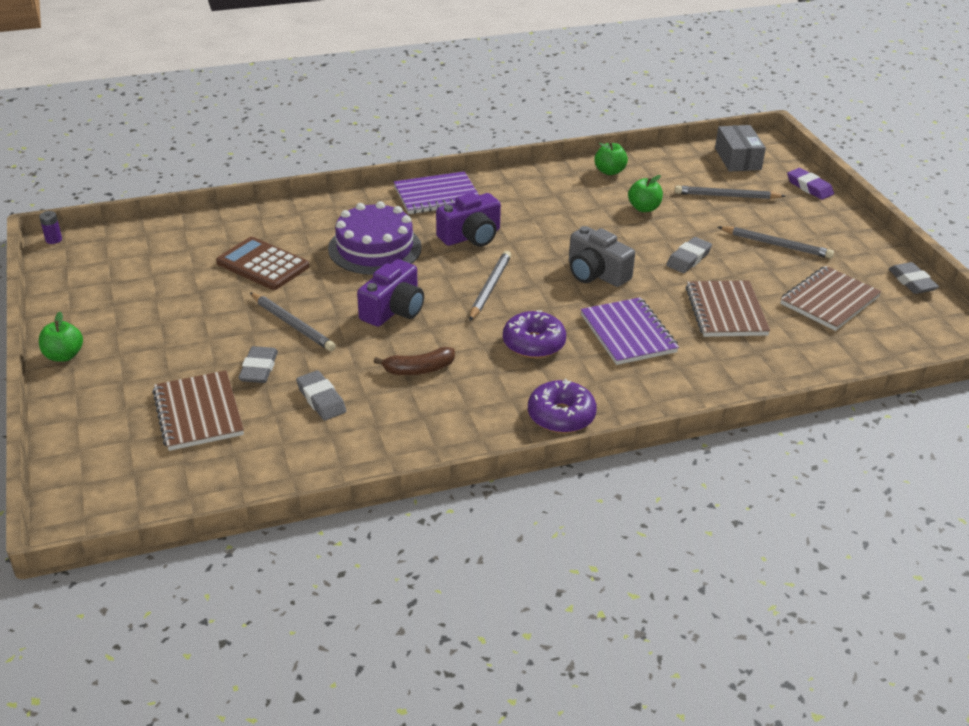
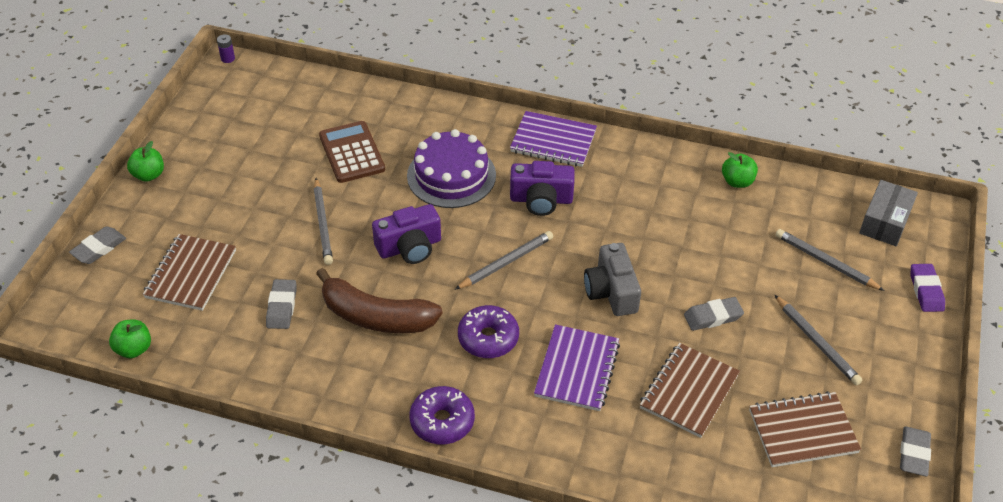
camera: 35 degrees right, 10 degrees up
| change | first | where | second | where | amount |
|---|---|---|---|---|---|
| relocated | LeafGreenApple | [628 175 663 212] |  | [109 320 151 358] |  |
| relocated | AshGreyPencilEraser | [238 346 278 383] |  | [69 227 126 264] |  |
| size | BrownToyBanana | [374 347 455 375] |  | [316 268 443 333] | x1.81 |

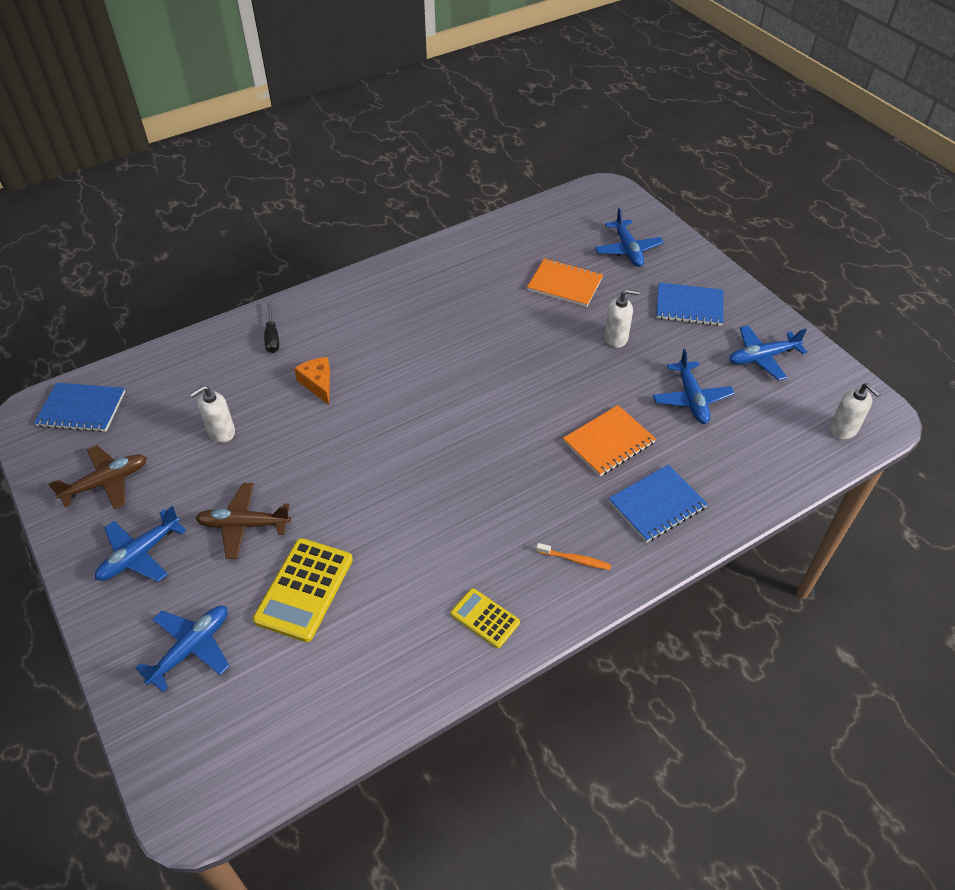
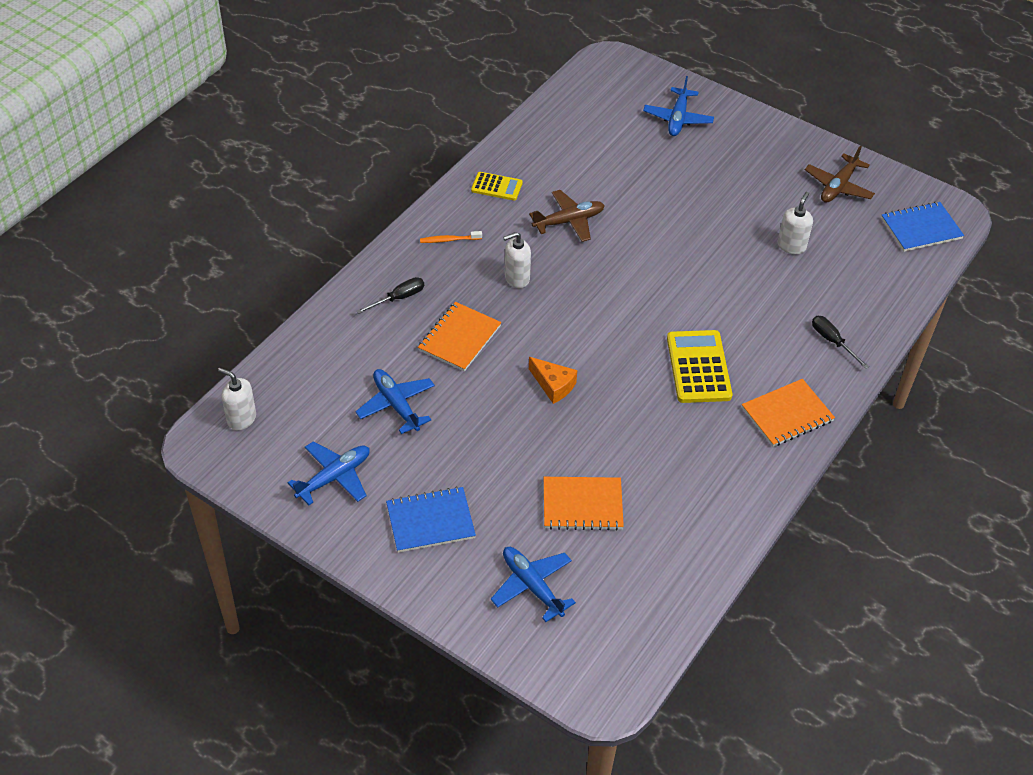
camera: 155 degrees right, 0 degrees up
| change | first | where | second | where | amount |
|---|---|---|---|---|---|
| relocated | SnowWhiteSoapPump | [604 289 640 348] |  | [503 232 531 288] |  |
| relocated | BrightOrangePieceOfCheese | [294 357 330 405] |  | [529 357 577 404] |  |
| exchanged | RoyalBlueNotepad | [609 465 708 543] | JetBlackScrewdriver | [356 277 424 314] |  |
| relocated | BrownToyPlane | [195 483 291 559] |  | [529 190 605 242] |  |
| missing | RoyalBlueToyPlane | [95 506 186 582] |  |  |  |
| relocated | GoldenCalculator | [253 538 353 642] |  | [667 330 732 403] |  |
| appeared |  |  | BrightOrangeNotepad | [742 379 835 447] |  |

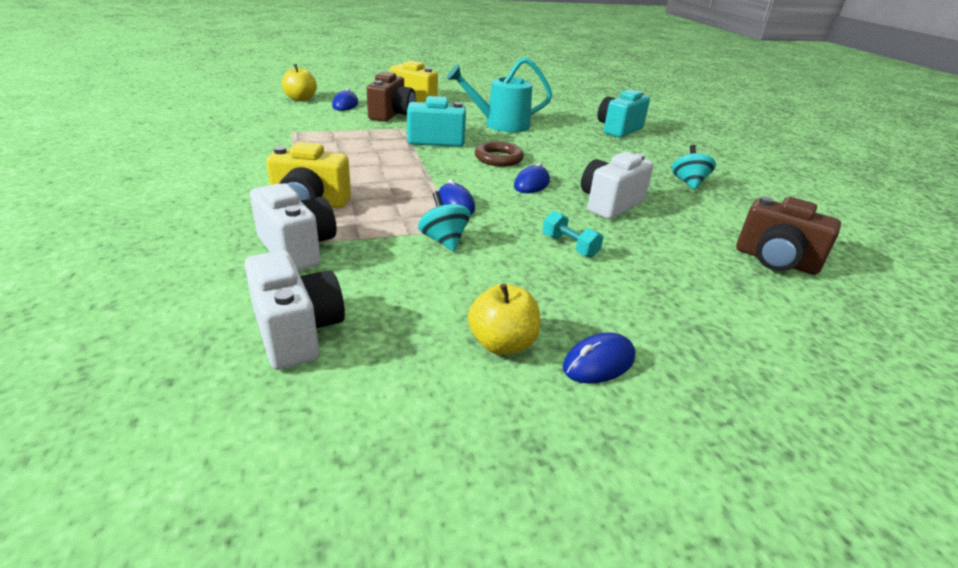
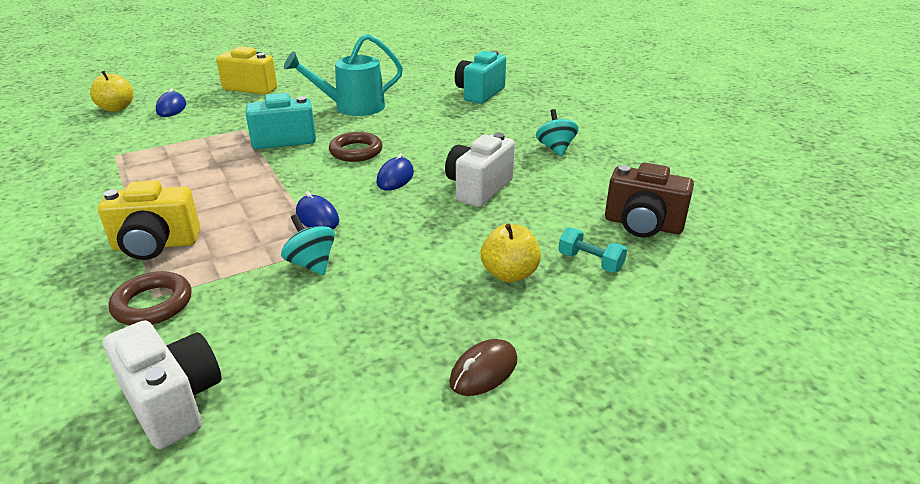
camera: 10 degrees left, 0 degrees up
| change | first | where | second | where | amount |
|---|---|---|---|---|---|
| missing | BrownCompactCamera | [367 71 416 122] |  |  |  |
| exchanged | SnowWhiteCompactCamera | [250 183 337 271] | BrownHoop | [108 271 192 325] |  |
| relocated | TurquoiseHandWeight | [542 211 603 258] |  | [558 227 627 273] |  |
| relocated | GoldenApple | [468 284 540 355] |  | [481 224 541 283] |  |
| colour | RoyalBluePcMouse | [563 332 635 384] | BrownPcMouse | [449 339 517 396] |  |

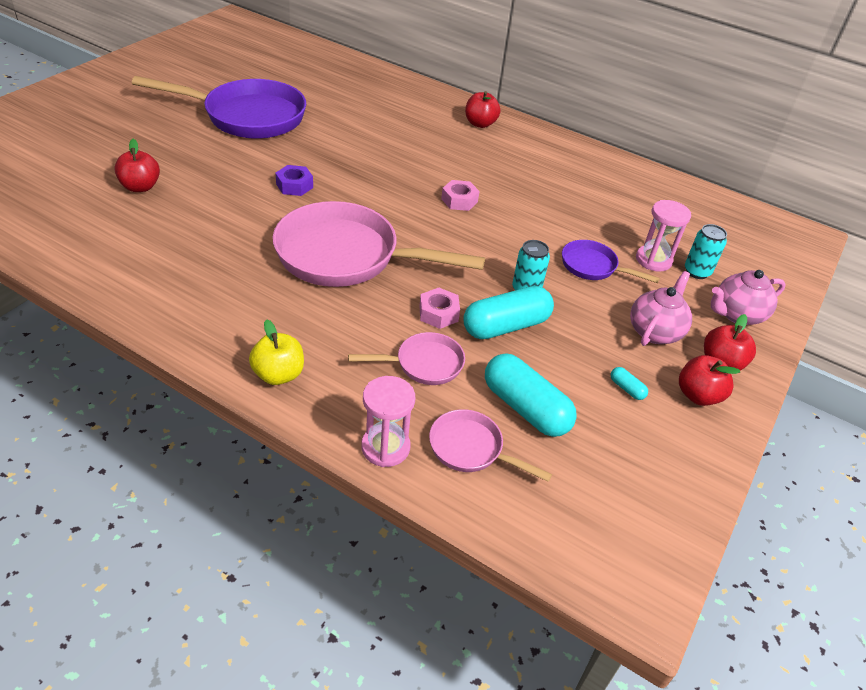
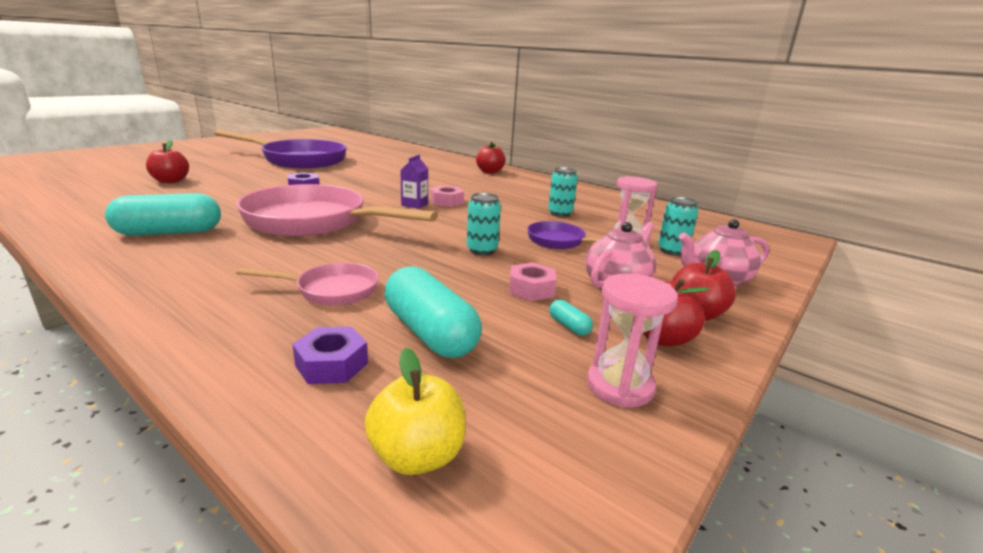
camera: 10 degrees right, 20 degrees down
| change | first | where | second | where | amount |
|---|---|---|---|---|---|
| relocated | TurquoisePill | [464 286 554 339] |  | [105 193 221 236] |  |
| relocated | RosyHexNut | [419 288 460 329] |  | [509 262 557 301] |  |
| relocated | GoldenApple | [249 319 304 385] |  | [365 348 466 475] |  |
| relocated | RosyHourglass | [361 376 415 467] |  | [587 273 678 407] |  |
| exchanged | RosyPan | [429 409 552 482] | VioletHexNut | [292 327 368 384] |  |
| appeared |  |  | VioletJuiceCarton | [400 155 428 209] |  |
| appeared |  |  | TurquoiseTin | [548 167 578 217] |  |

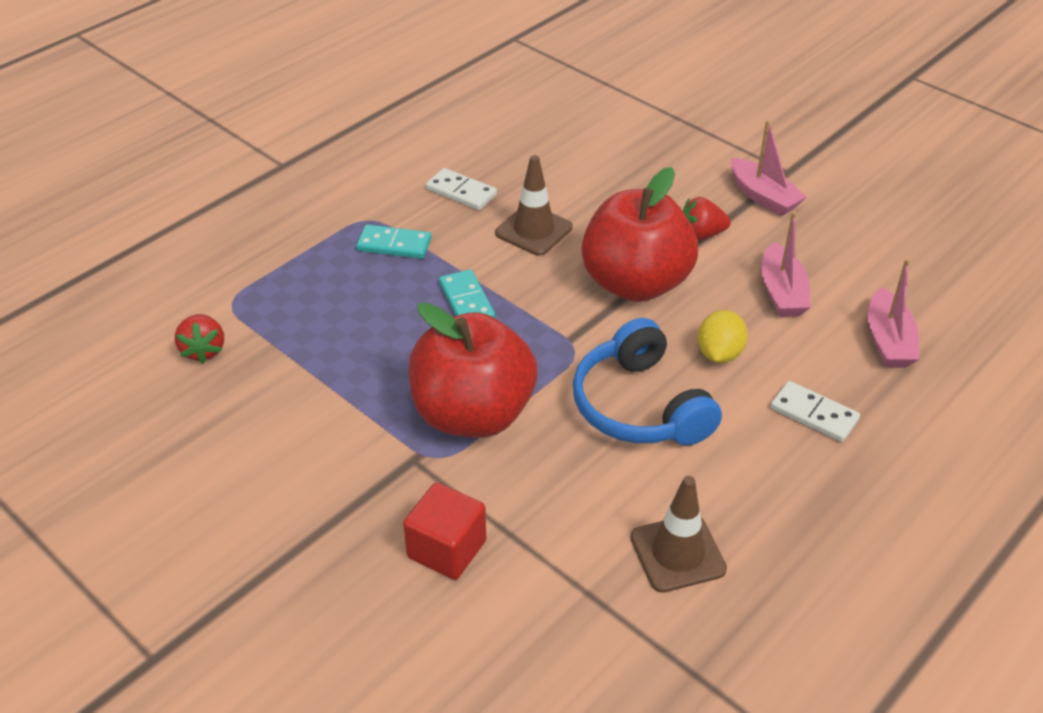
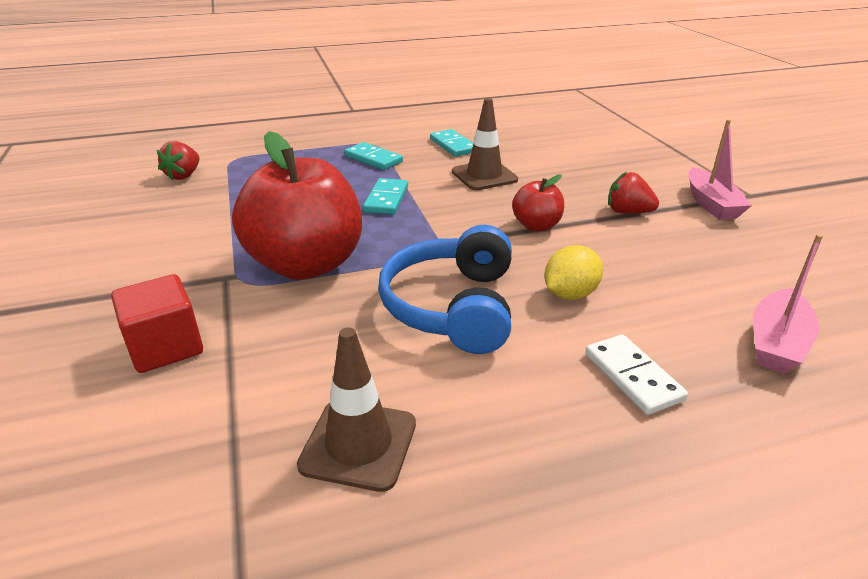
camera: 30 degrees right, 10 degrees down
| change | first | where | second | where | amount |
|---|---|---|---|---|---|
| size | ScarletApple | [582 167 698 302] |  | [512 175 564 231] | x0.47 |
| colour | SnowWhiteDomino | [426 168 497 210] | TurquoiseDomino | [430 129 474 157] |  |
| missing | RosySailboat | [761 211 811 317] |  |  |  |

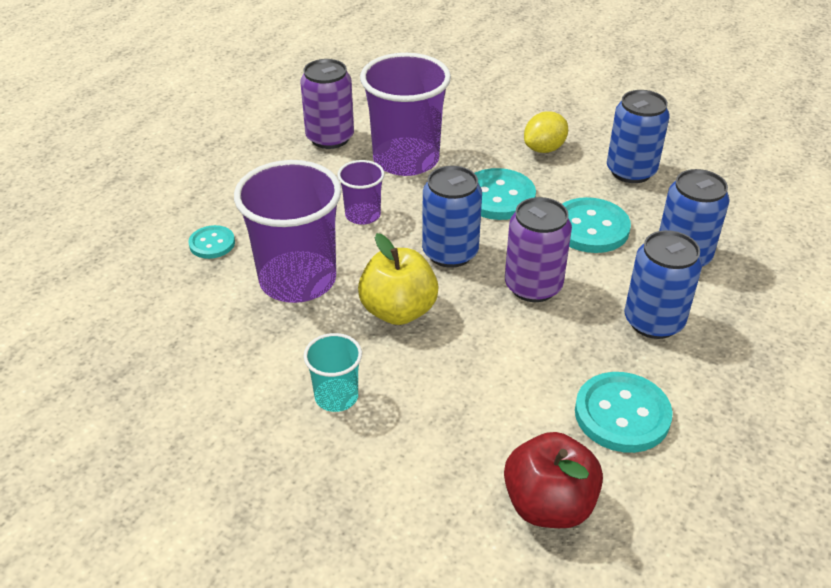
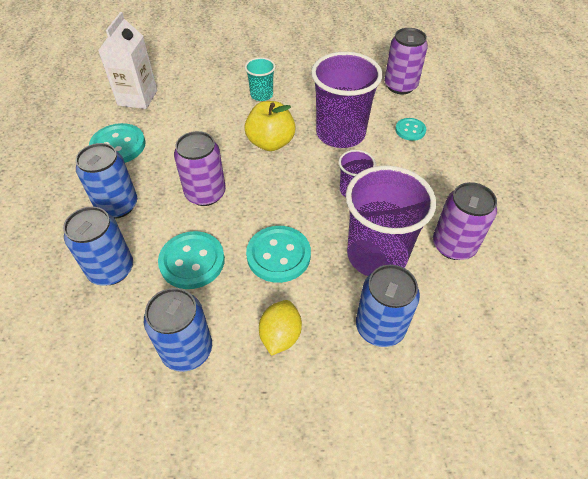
camera: 145 degrees right, 10 degrees up
| change | first | where | second | where | amount |
|---|---|---|---|---|---|
| relocated | RoyalBlueTin | [422 166 482 268] |  | [356 265 420 347] |  |
| exchanged | ScarletApple | [504 432 603 528] | SnowWhiteJuiceCarton | [98 12 157 109] |  |
| appeared |  |  | VioletTin | [384 28 428 94] |  |

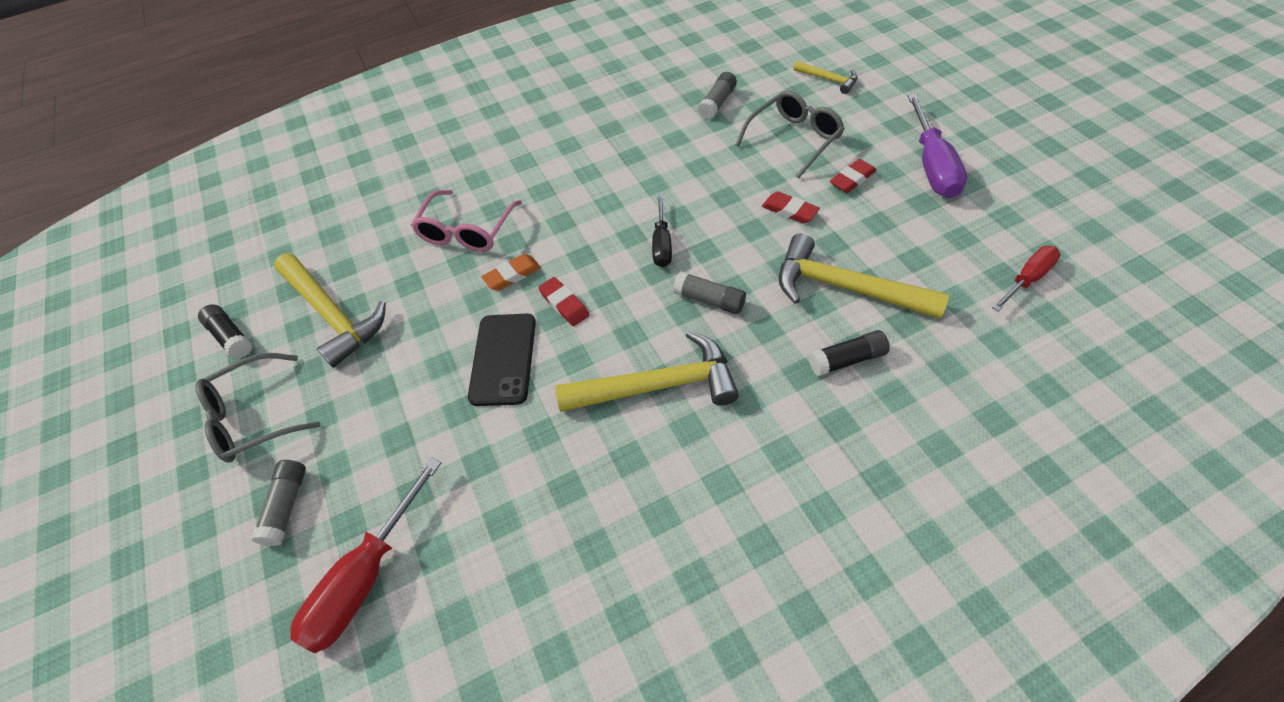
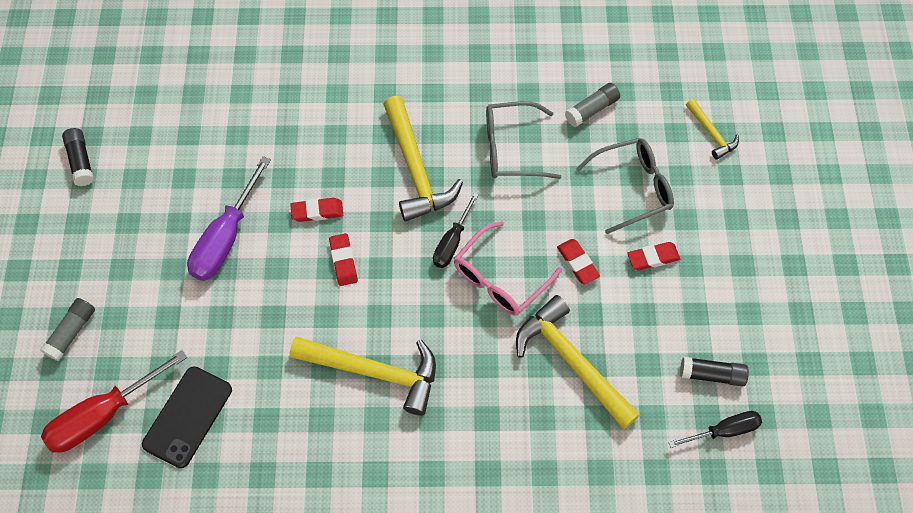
camera: 20 degrees right, 10 degrees up
| change | first | where | second | where | amount |
|---|---|---|---|---|---|
| relocated | VioletScrewdriver | [908 94 967 198] |  | [187 156 271 281] |  |
| relocated | RosyEyeglasses | [411 190 522 252] |  | [454 221 562 316] |  |
| colour | ScarletScrewdriver | [992 246 1061 311] | JetBlackScrewdriver | [668 411 762 448] |  |
| relocated | GoldenCarpenter'sHammer | [274 253 386 368] |  | [383 96 463 222] |  |
| colour | BrightOrangePencilEraser | [481 254 541 291] | ScarletPencilEraser | [290 198 343 222] |  |
| missing | AshGreyGlueStick | [673 271 746 314] |  |  |  |
| relocated | JetBlackPhone | [468 314 536 406] |  | [142 366 232 468] |  |
| relocated | JetBlackGlueStick | [809 330 890 376] |  | [680 357 749 387] |  |
| relocated | AshGreyEyeglasses | [195 353 321 463] |  | [486 101 561 179] |  |

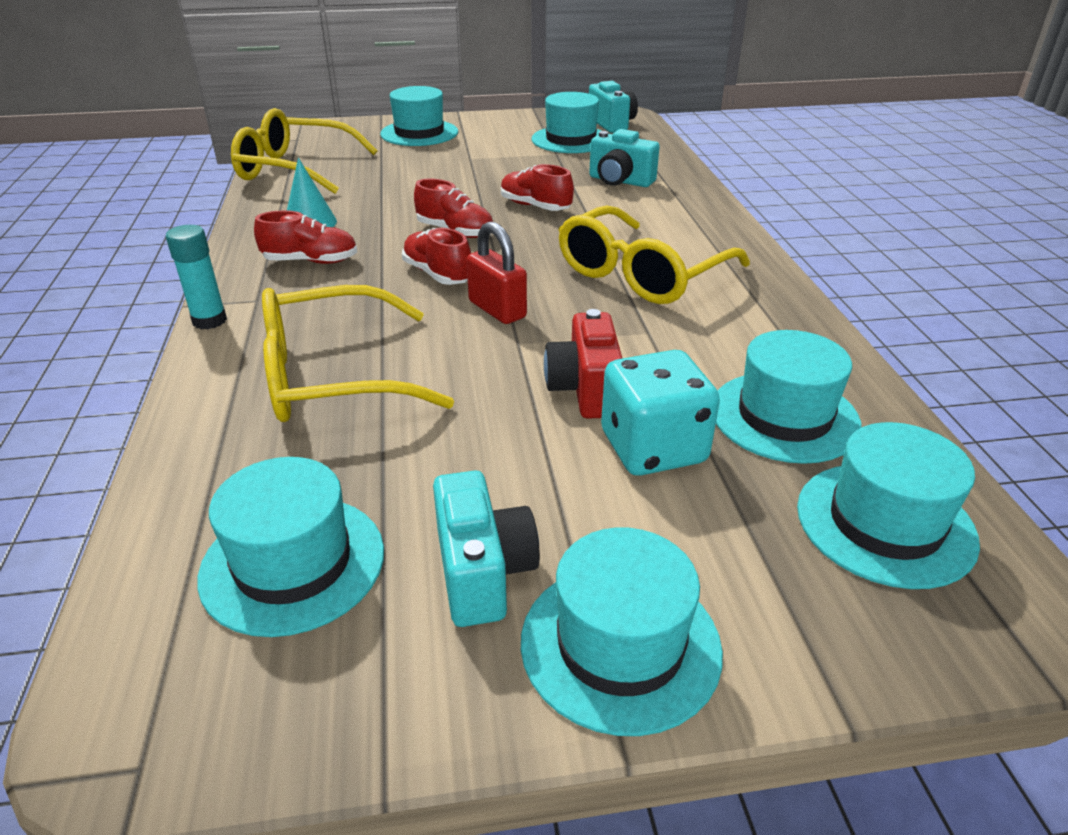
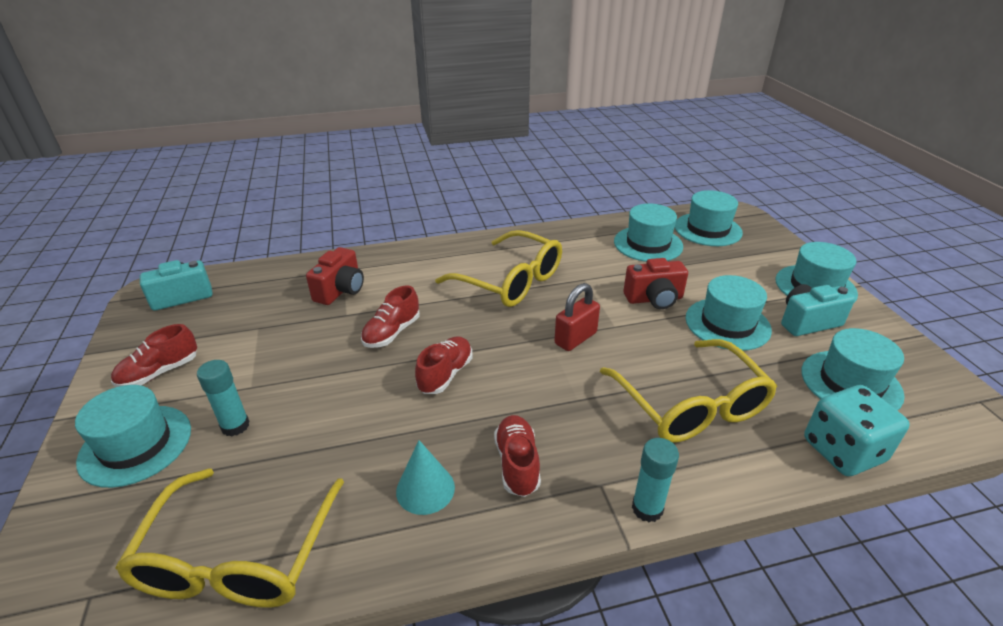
camera: 95 degrees left, 0 degrees up
| change | first | where | second | where | amount |
|---|---|---|---|---|---|
| relocated | TurquoiseHat | [532 92 601 153] |  | [686 275 772 351] |  |
| colour | TurquoiseCompactCamera | [589 129 660 187] | ScarletCompactCamera | [306 247 364 305] |  |
| relocated | ScarletShoe | [402 228 471 285] |  | [111 324 197 387] |  |
| relocated | TurquoiseDie | [601 350 720 475] |  | [804 385 910 476] |  |
| appeared |  |  | TurquoiseGlueStick | [197 360 250 436] |  |

